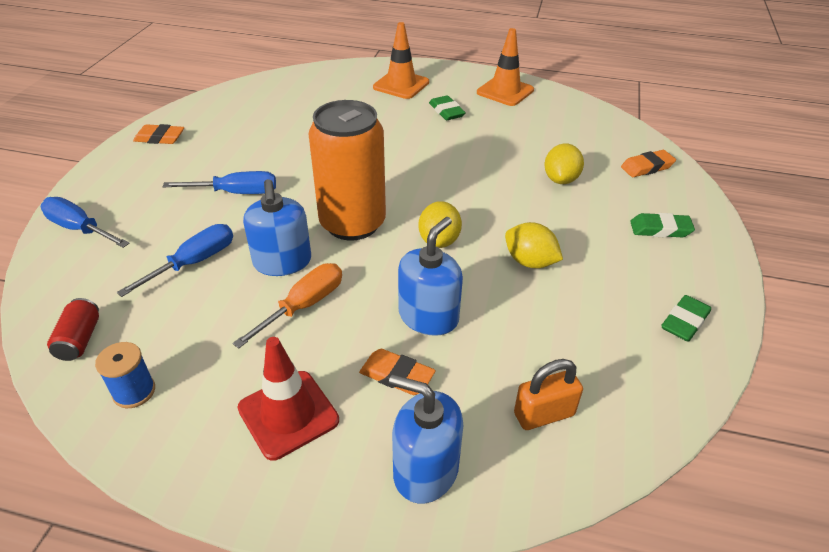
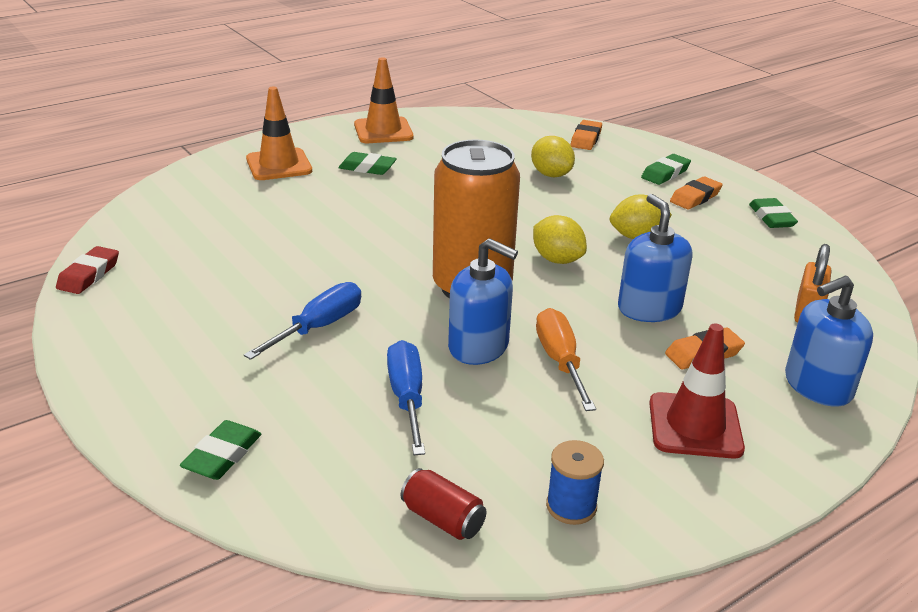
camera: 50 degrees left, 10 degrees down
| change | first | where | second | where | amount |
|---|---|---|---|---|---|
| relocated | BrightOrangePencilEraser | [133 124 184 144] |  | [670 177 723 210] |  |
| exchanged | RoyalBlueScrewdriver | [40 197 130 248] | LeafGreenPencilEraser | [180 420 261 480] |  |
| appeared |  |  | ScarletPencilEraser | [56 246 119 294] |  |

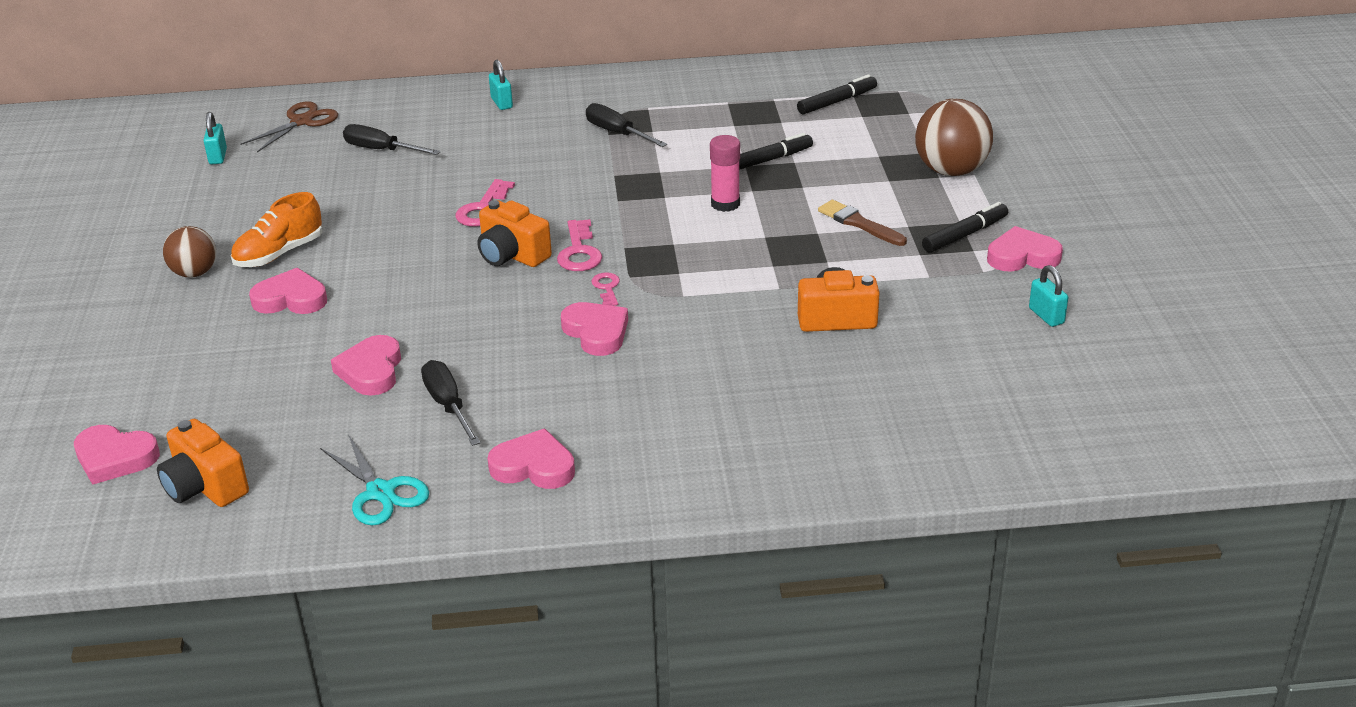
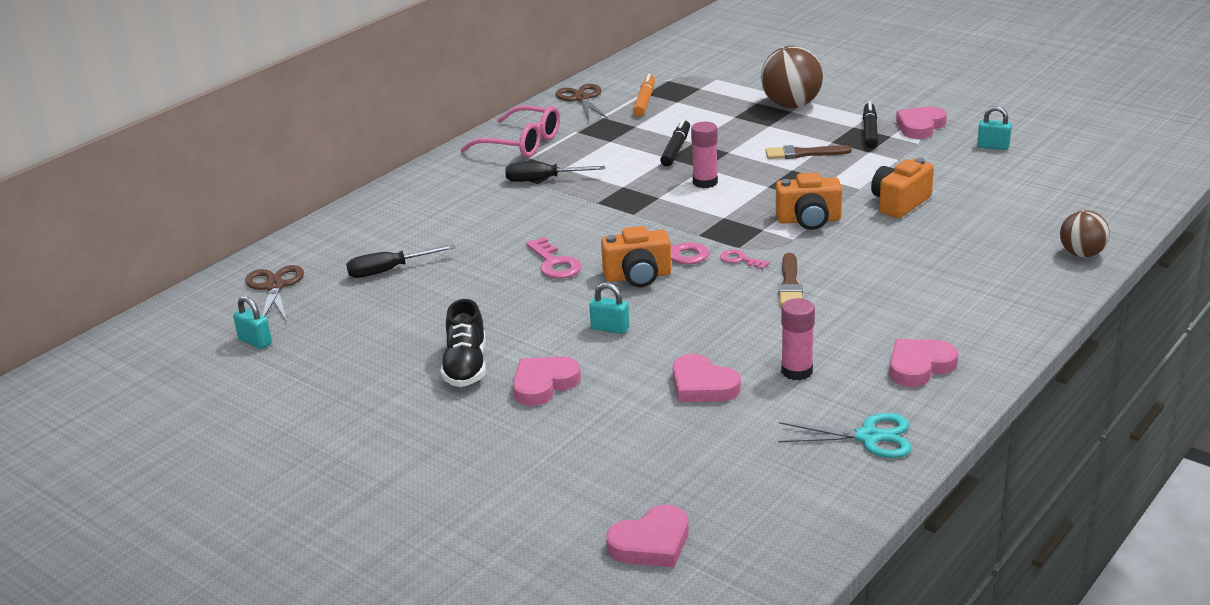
camera: 45 degrees left, 5 degrees down
| change | first | where | second | where | amount |
|---|---|---|---|---|---|
| relocated | TurquoisePadlock | [489 60 513 110] |  | [589 283 629 334] |  |
| colour | JetBlackMarker | [797 74 877 114] | BrightOrangeMarker | [633 74 655 116] |  |
| colour | BrightOrangeShoe | [231 192 322 267] | JetBlackShoe | [441 299 486 387] |  |
| relocated | BrownBall | [163 226 216 278] |  | [1060 210 1110 257] |  |
| exchanged | RosyLoveHeart | [561 302 628 356] | BrownPaintBrush | [778 253 803 306] |  |
| exchanged | JetBlackScrewdriver | [421 360 481 446] | RosyGlueStick | [781 298 815 380] |  |
| relocated | BrightOrangeCompactCamera | [157 419 249 507] |  | [776 172 842 230] |  |
| appeared |  |  | BrownPairOfScissors | [555 84 608 121] |  |
| appeared |  |  | RosyEyeglasses | [461 105 560 158] |  |

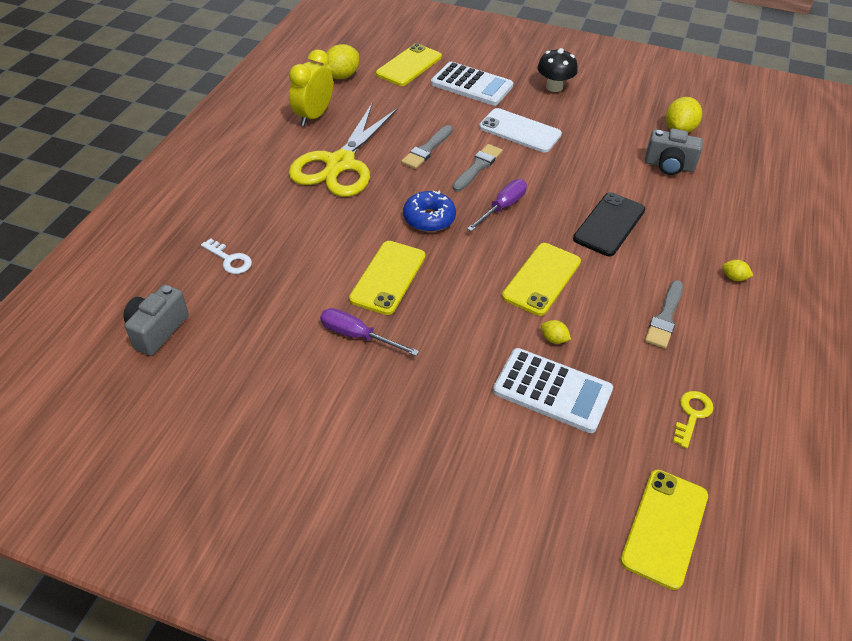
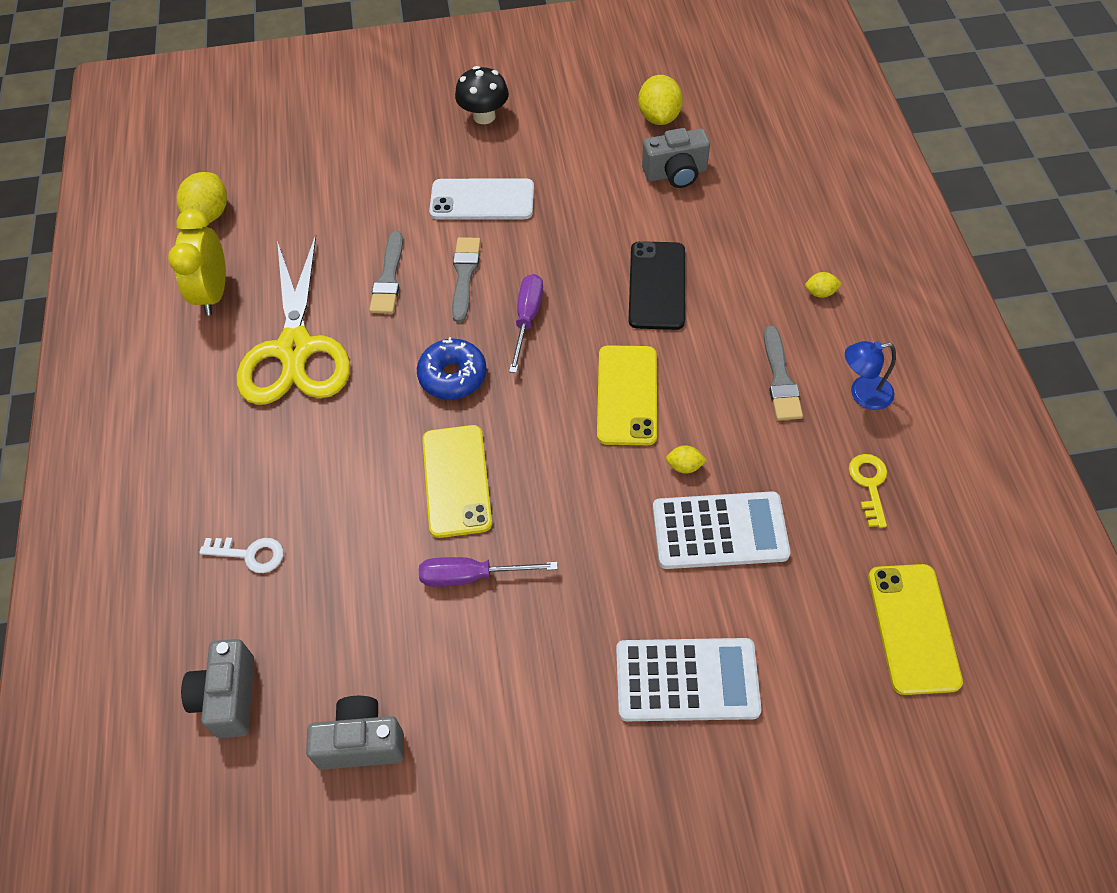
camera: 25 degrees left, 10 degrees up
| change | first | where | second | where | amount |
|---|---|---|---|---|---|
| missing | GoldenPhone | [376 43 442 86] |  |  |  |
| relocated | SnowWhiteCalculator | [431 62 513 106] |  | [616 638 762 721] |  |
| appeared |  |  | RoyalBlueDeskLamp | [845 341 896 410] |  |
| appeared |  |  | AshGreyCompactCamera | [306 696 404 770] |  |

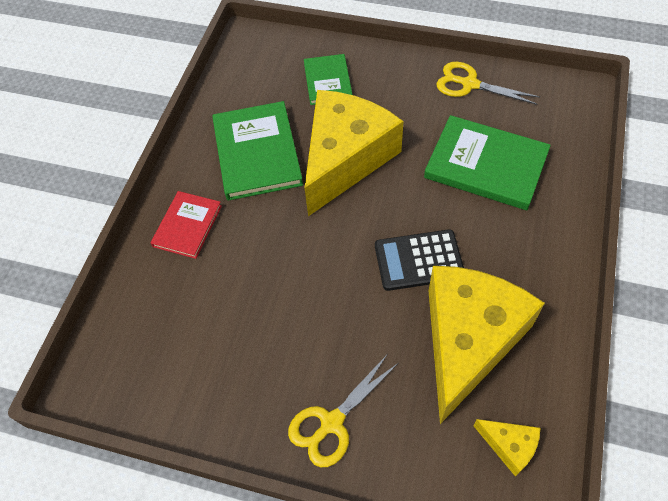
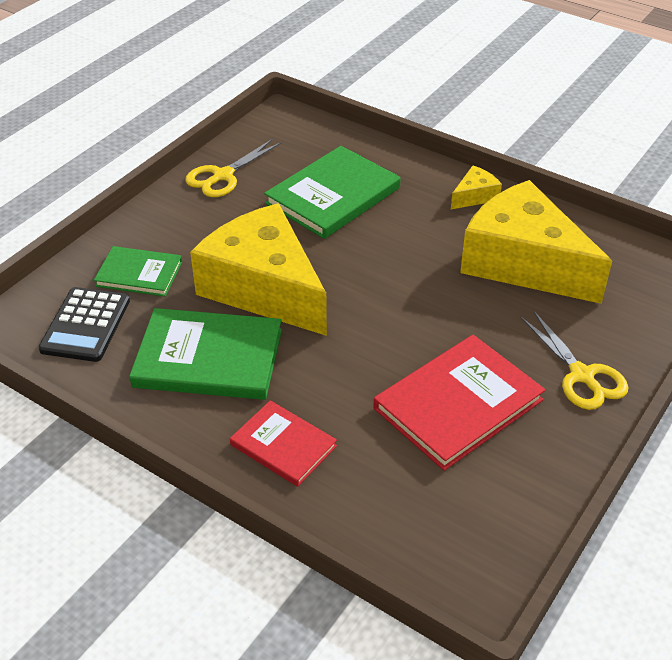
camera: 75 degrees left, 15 degrees down
| change | first | where | second | where | amount |
|---|---|---|---|---|---|
| relocated | JetBlackCalculator | [375 229 464 291] |  | [39 287 130 362] |  |
| relocated | GoldenPieceOfCheese | [473 419 540 477] |  | [451 166 502 209] |  |
| appeared |  |  | ScarletHardcover | [373 335 546 471] |  |

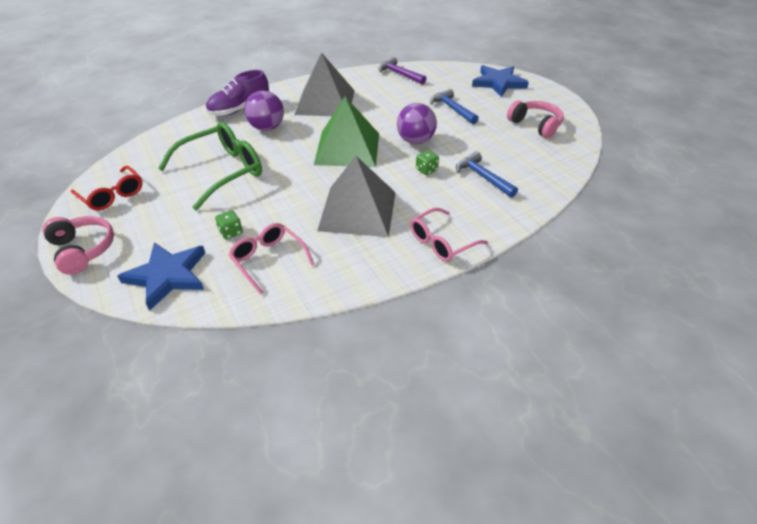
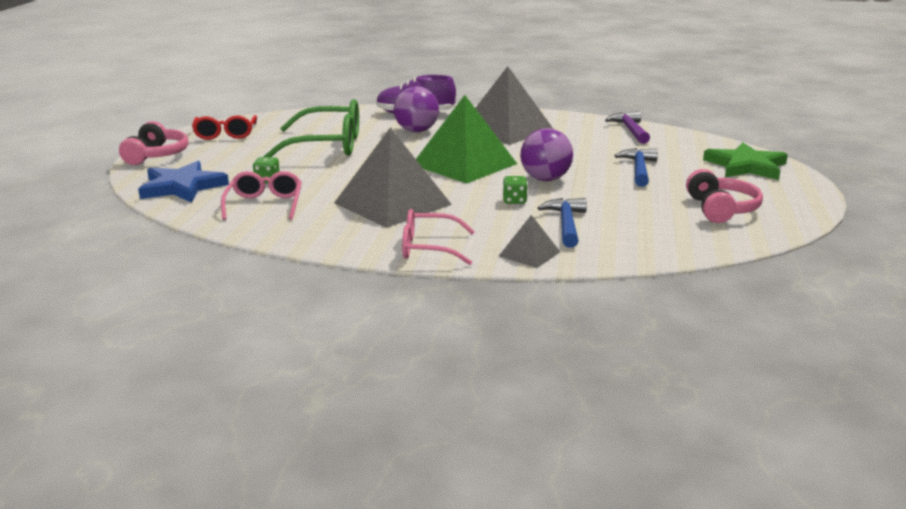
camera: 40 degrees right, 20 degrees down
| change | first | where | second | where | amount |
|---|---|---|---|---|---|
| colour | RoyalBlueFivePointedStar | [472 65 529 97] | LeafGreenFivePointedStar | [703 142 788 180] |  |
| appeared |  |  | AshGreySolidPyramid | [499 215 560 268] |  |

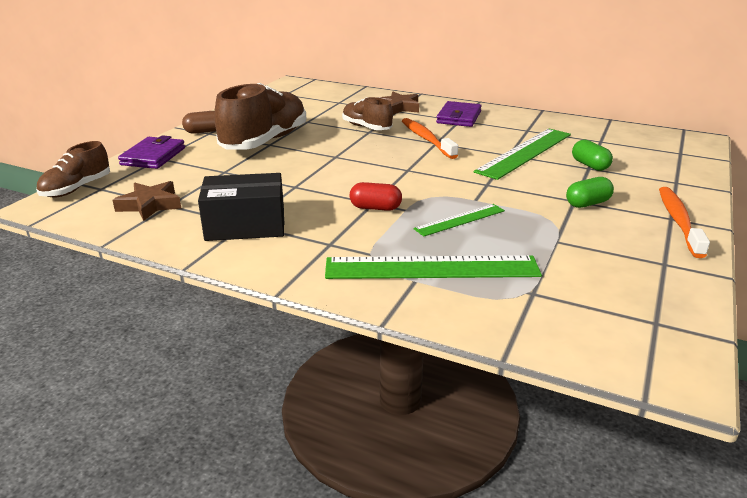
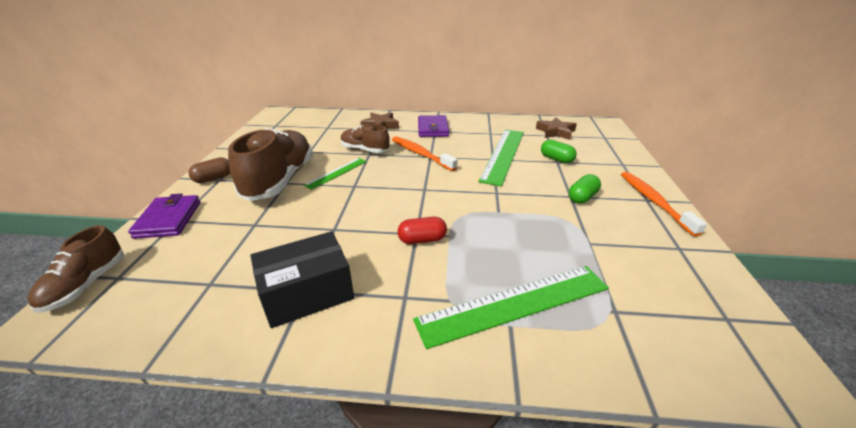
camera: 20 degrees left, 5 degrees up
| change | first | where | second | where | amount |
|---|---|---|---|---|---|
| relocated | BrownFivePointedStar | [112 181 181 221] |  | [536 117 577 140] |  |
| relocated | LeafGreenRuler | [413 204 505 236] |  | [303 158 367 190] |  |

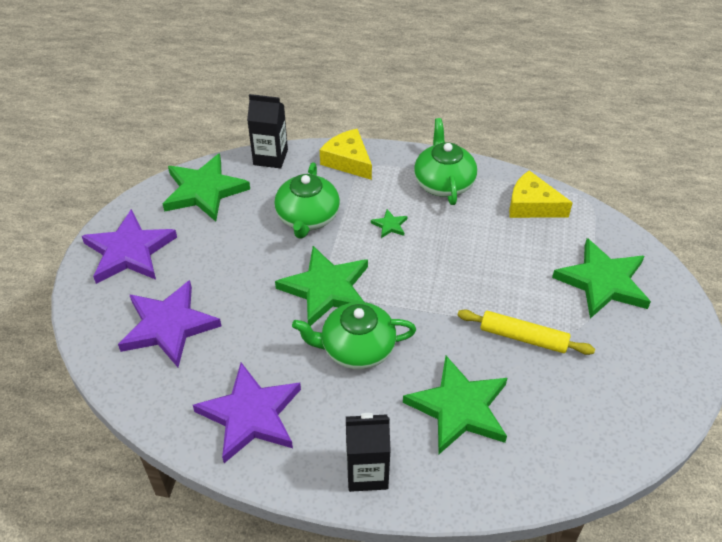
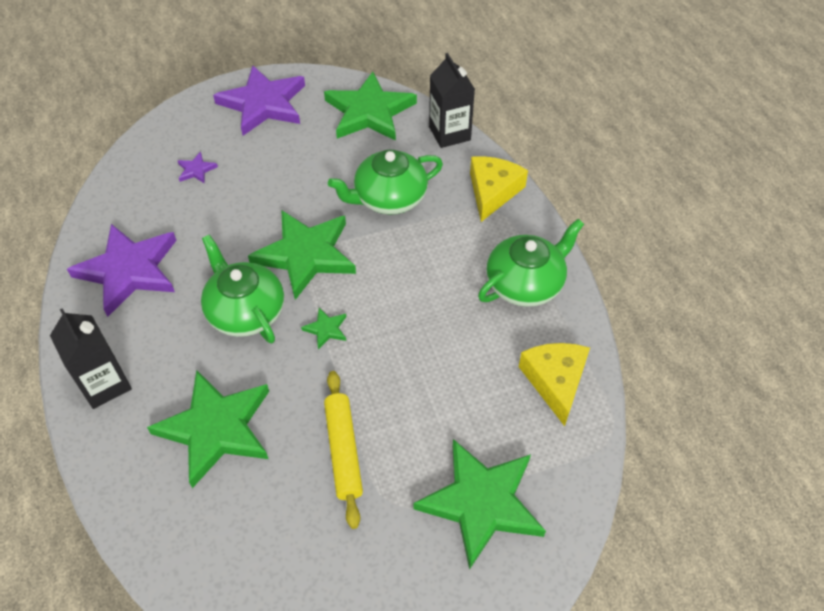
camera: 60 degrees right, 5 degrees up
| change | first | where | second | where | amount |
|---|---|---|---|---|---|
| relocated | LeafGreenFivePointedStar | [371 209 408 238] |  | [301 308 346 349] |  |
| size | VioletFivePointedStar | [118 280 221 367] |  | [177 152 218 184] | x0.41 |

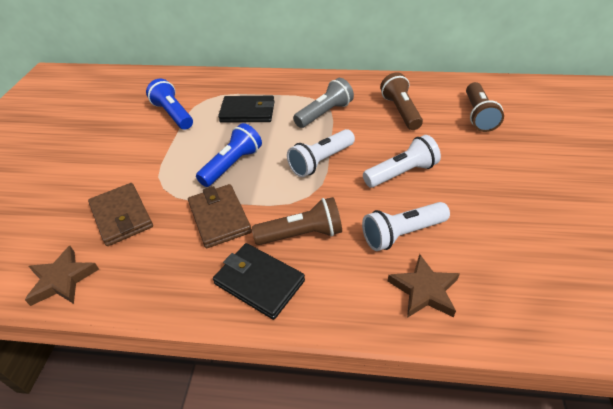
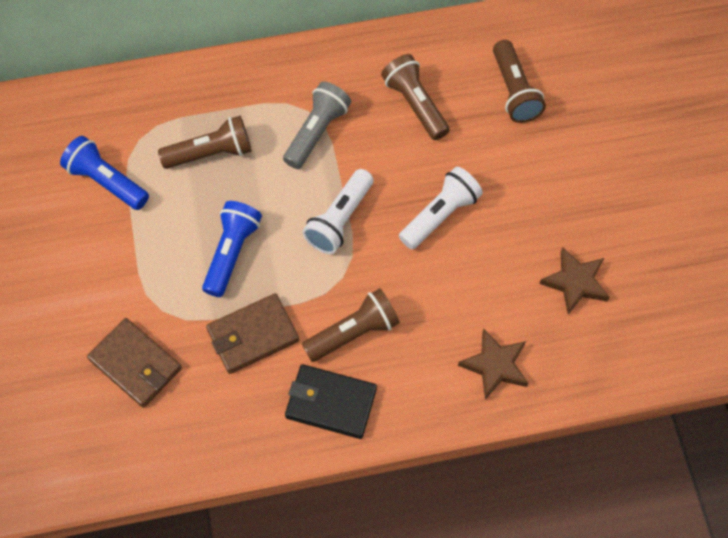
camera: 20 degrees left, 20 degrees up
| change | first | where | second | where | amount |
|---|---|---|---|---|---|
| exchanged | JetBlackWallet | [218 96 274 123] | BrownFlashlight | [158 116 252 169] |  |
| spun | BrownWallet | [188 184 252 248] |  | [206 293 299 374] | 75 degrees counterclockwise |
| missing | SnowWhiteFlashlight | [362 202 450 251] |  |  |  |
| relocated | BrownFivePointedStar | [25 246 99 306] |  | [539 247 610 315] |  |

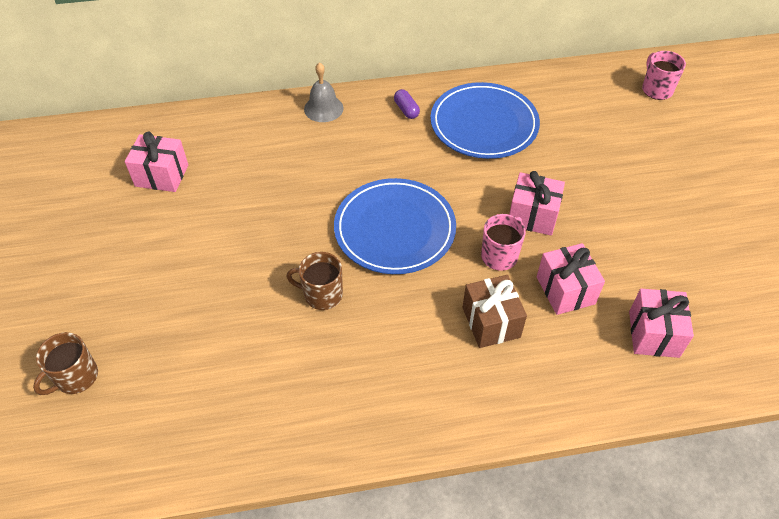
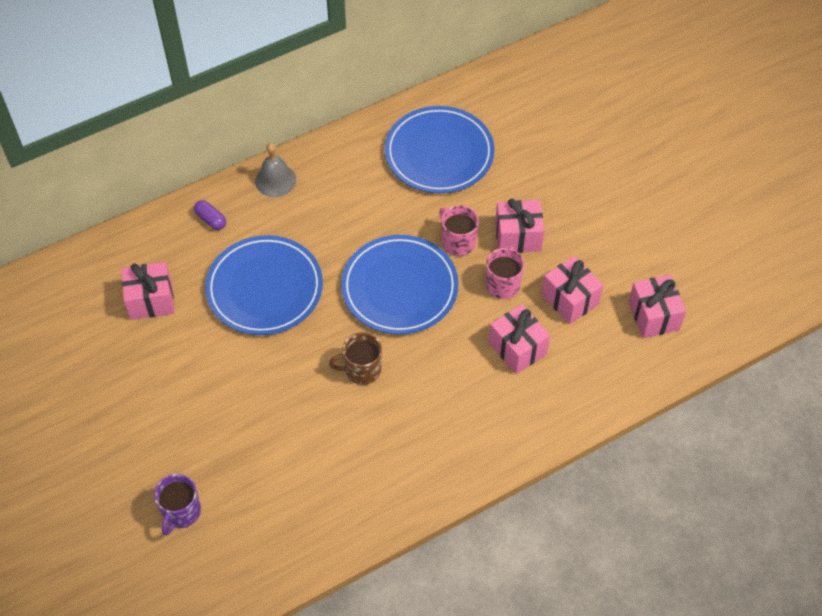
camera: 20 degrees left, 5 degrees up
| change | first | where | second | where | amount |
|---|---|---|---|---|---|
| relocated | RosyMug | [642 51 686 100] |  | [439 205 479 256] |  |
| relocated | VioletPill | [394 89 420 119] |  | [194 200 226 230] |  |
| colour | BrownWrappedGift | [462 275 527 348] | RosyWrappedGift | [489 304 550 374] |  |
| colour | BrownMug | [33 332 98 395] | VioletMug | [154 474 201 535] |  |
| appeared |  |  | RoyalBlueFlatDish | [205 235 323 335] |  |

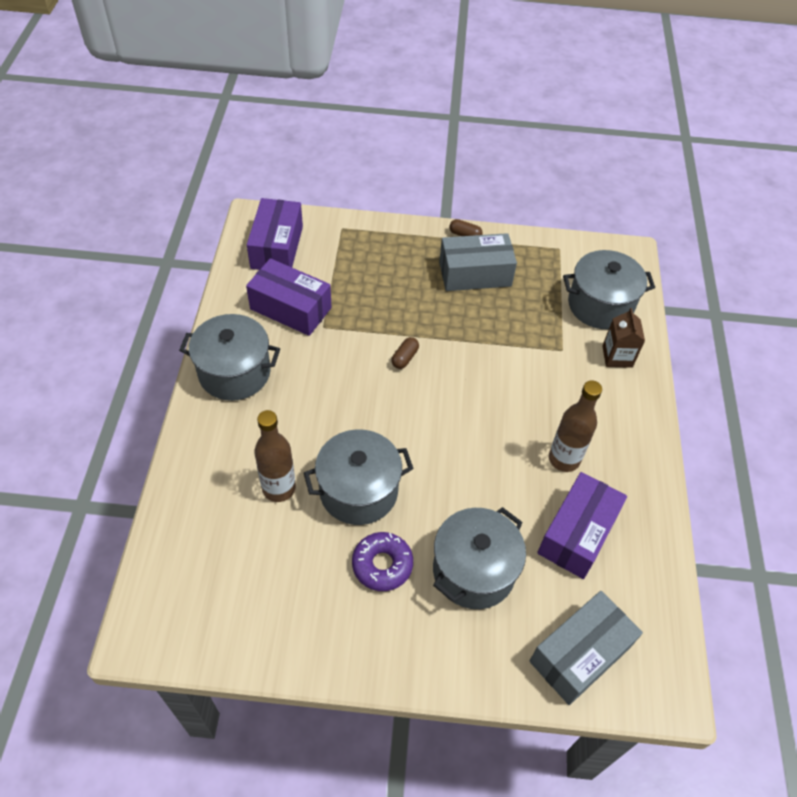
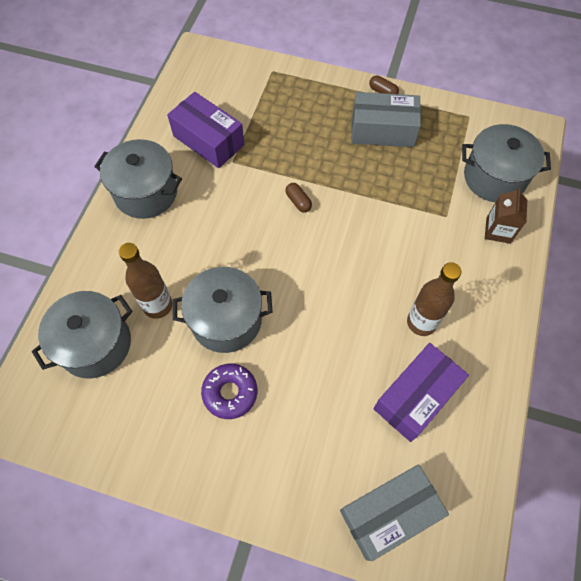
camera: 15 degrees right, 10 degrees up
| change | first | where | second | where | amount |
|---|---|---|---|---|---|
| missing | VioletParcel | [247 198 303 270] |  |  |  |
| spun | BrownPill | [391 337 419 369] |  | [285 183 312 212] | 75 degrees counterclockwise |
| relocated | AshGreyPot | [433 507 526 609] |  | [32 291 133 379] |  |

